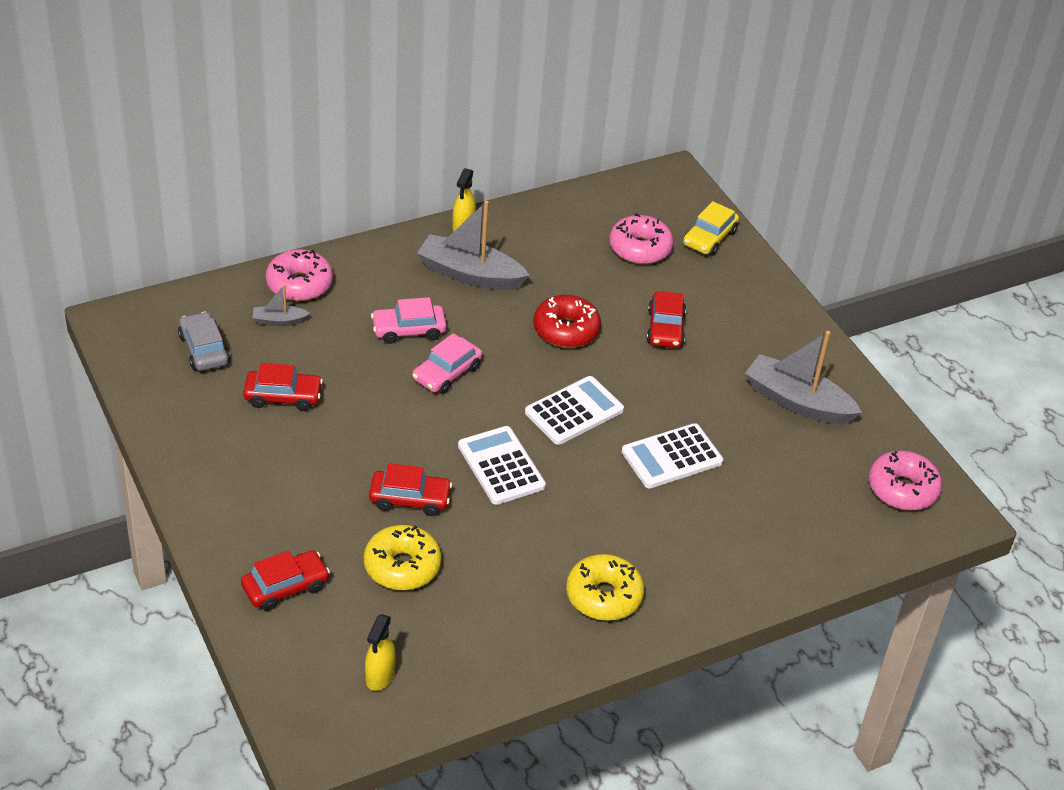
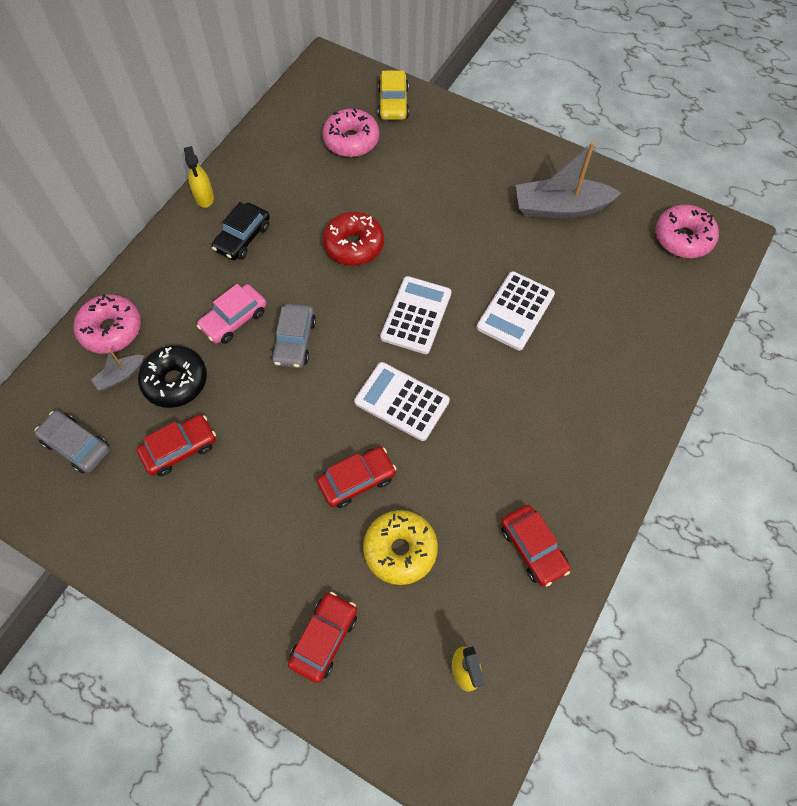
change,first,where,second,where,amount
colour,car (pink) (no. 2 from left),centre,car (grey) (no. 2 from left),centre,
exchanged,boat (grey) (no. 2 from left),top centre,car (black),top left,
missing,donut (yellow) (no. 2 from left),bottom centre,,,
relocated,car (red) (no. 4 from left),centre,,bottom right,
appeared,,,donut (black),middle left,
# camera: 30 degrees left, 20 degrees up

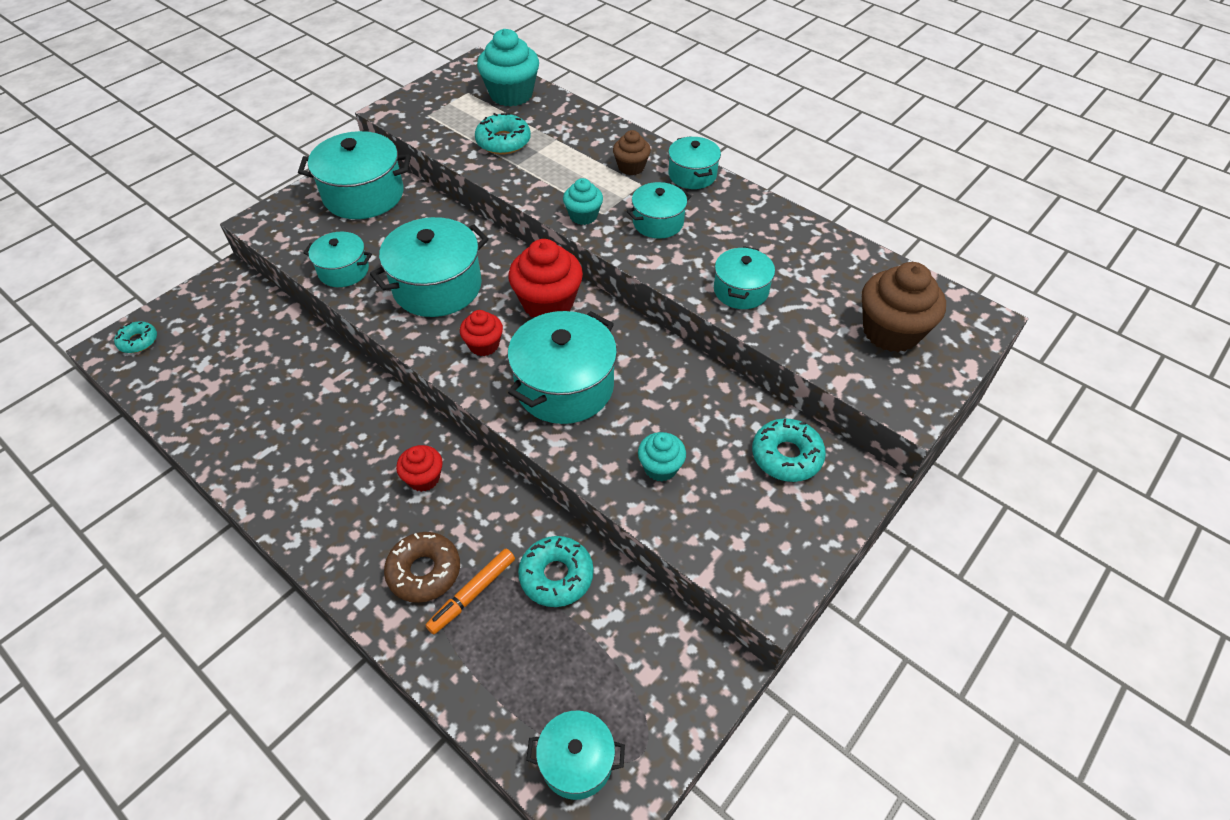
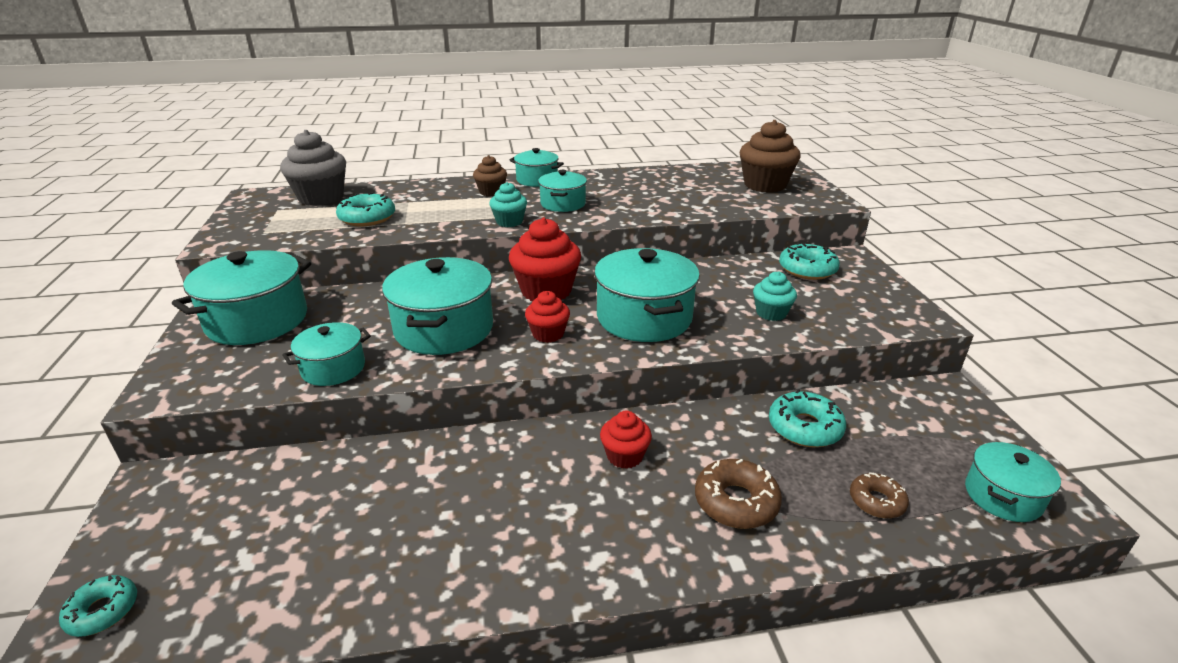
change,first,where,second,where,amount
missing,marker (orange),bottom centre,,,
colour,cupcake (turquoise) (no. 1 from left),top centre,cupcake (grey),top left,
missing,pot (turquoise) (no. 8 from left),centre,,,
appeared,,,donut (brown) (no. 2 from left),bottom right,
# camera: 50 degrees left, 20 degrees down

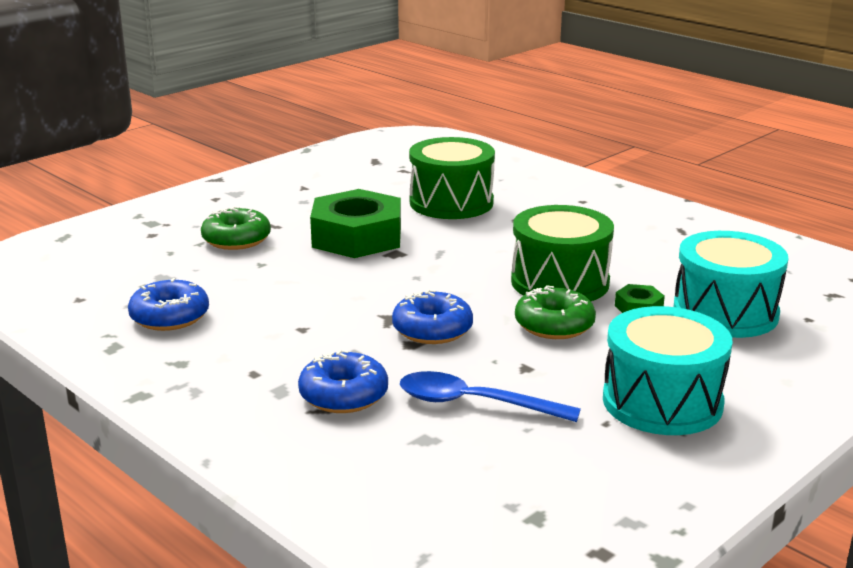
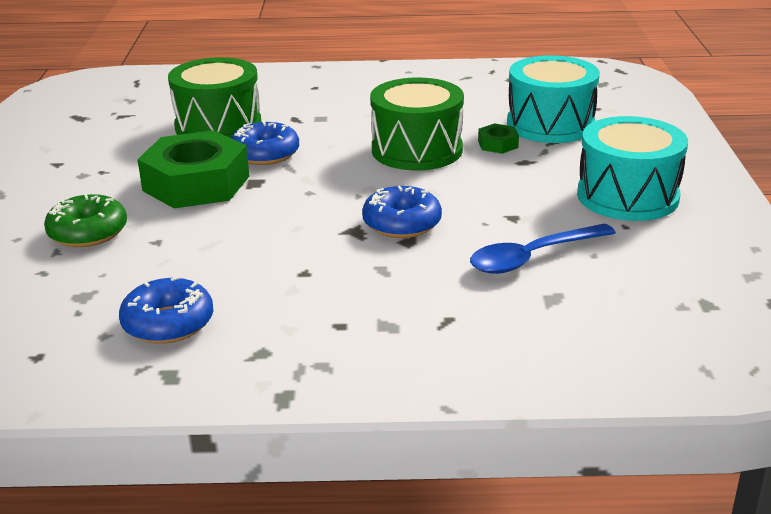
change,first,where,second,where,amount
relocated,donut (blue) (no. 2 from left),bottom centre,,top centre,
missing,donut (green) (no. 2 from left),centre,,,
# camera: 45 degrees left, 5 degrees up

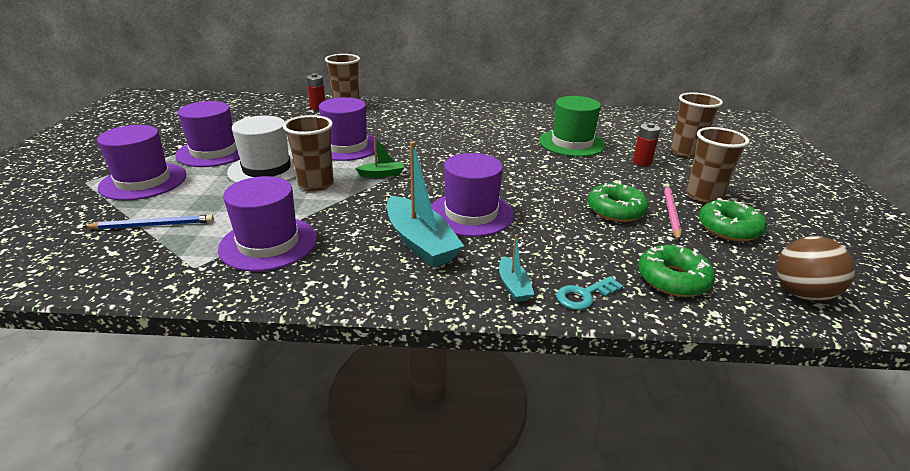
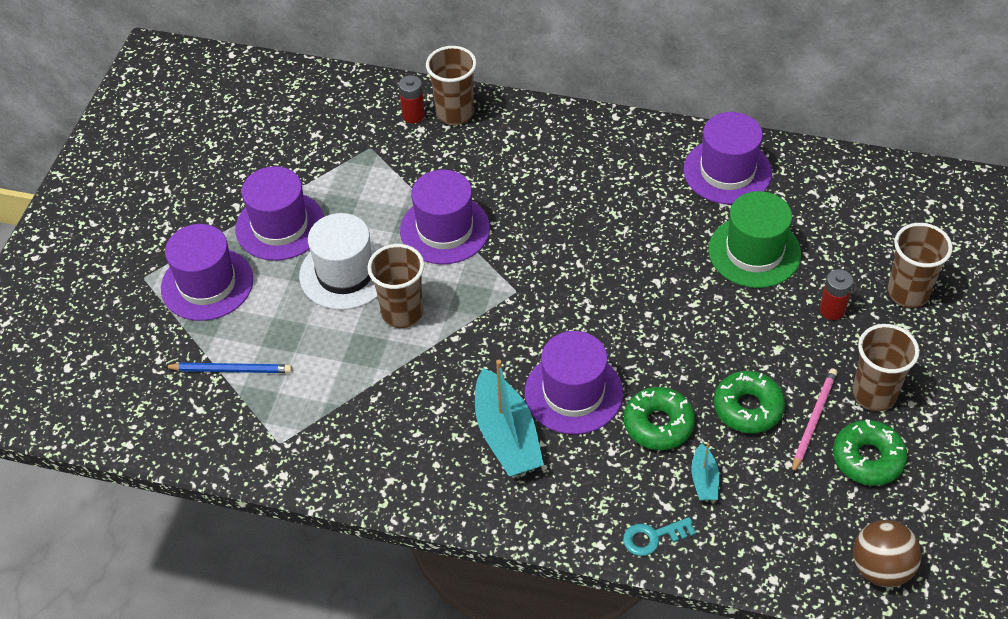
change,first,where,second,where,amount
relocated,hat (purple) (no. 3 from left in the first image),middle left,hat (purple) (no. 5 from left),top right,
missing,boat (green),centre,,,
relocated,boat (turquoise) (no. 2 from left),centre,,bottom right,
relocated,donut (green) (no. 2 from left in the first image),middle right,donut (green) (no. 1 from left),bottom centre,
# camera: 15 degrees right, 20 degrees up

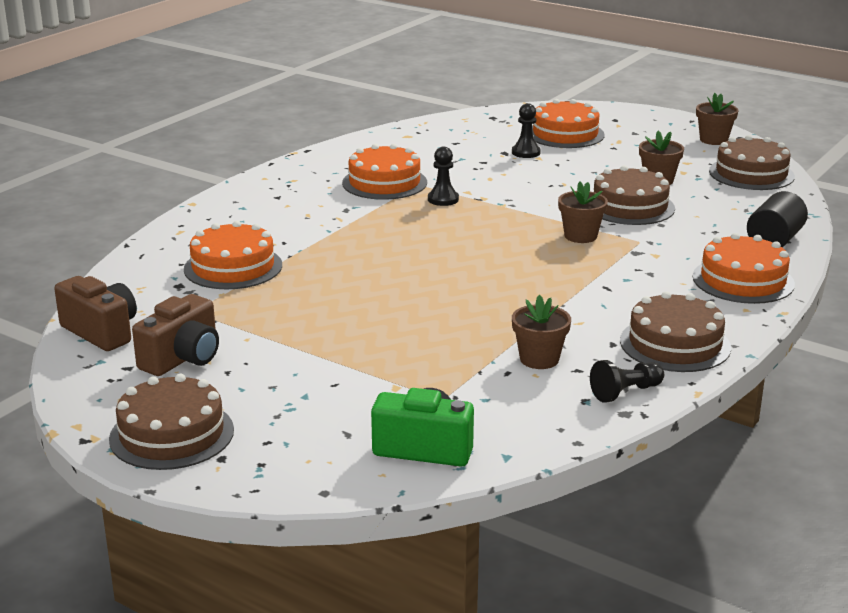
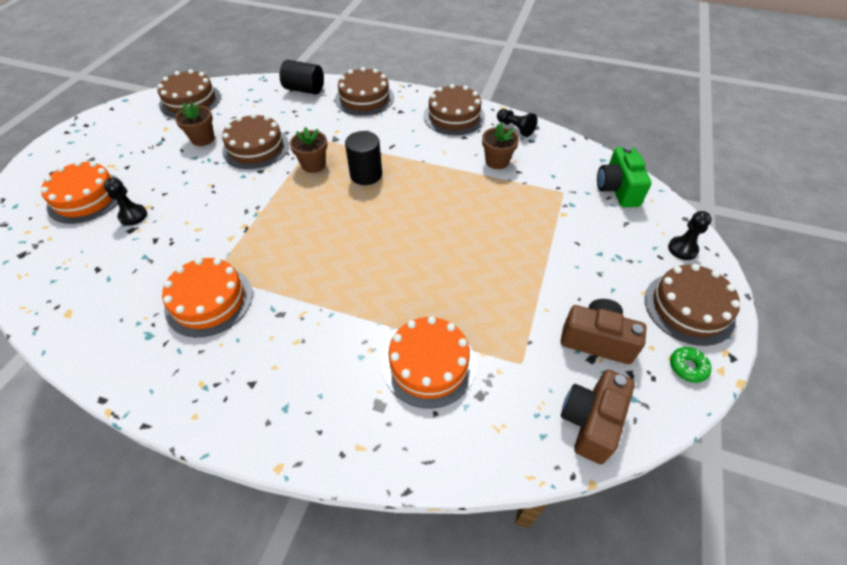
change,first,where,second,where,amount
relocated,pawn (black) (no. 1 from left in the first image),top centre,pawn (black) (no. 3 from left),middle right,
colour,cake (orange) (no. 4 from left),middle right,cake (brown) (no. 3 from left),top centre,
missing,flower pot (brown) (no. 4 from left),top right,,,
appeared,,,cylinder (black) (no. 2 from left),top centre,
appeared,,,donut (green),middle right,
# camera: 105 degrees left, 25 degrees up

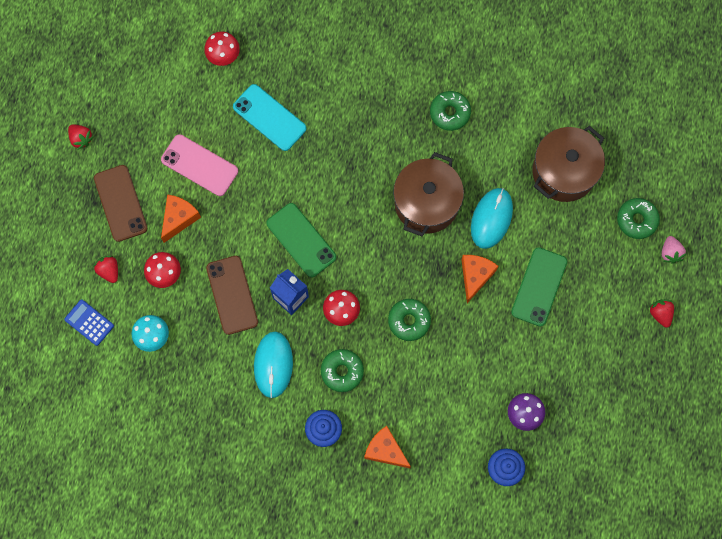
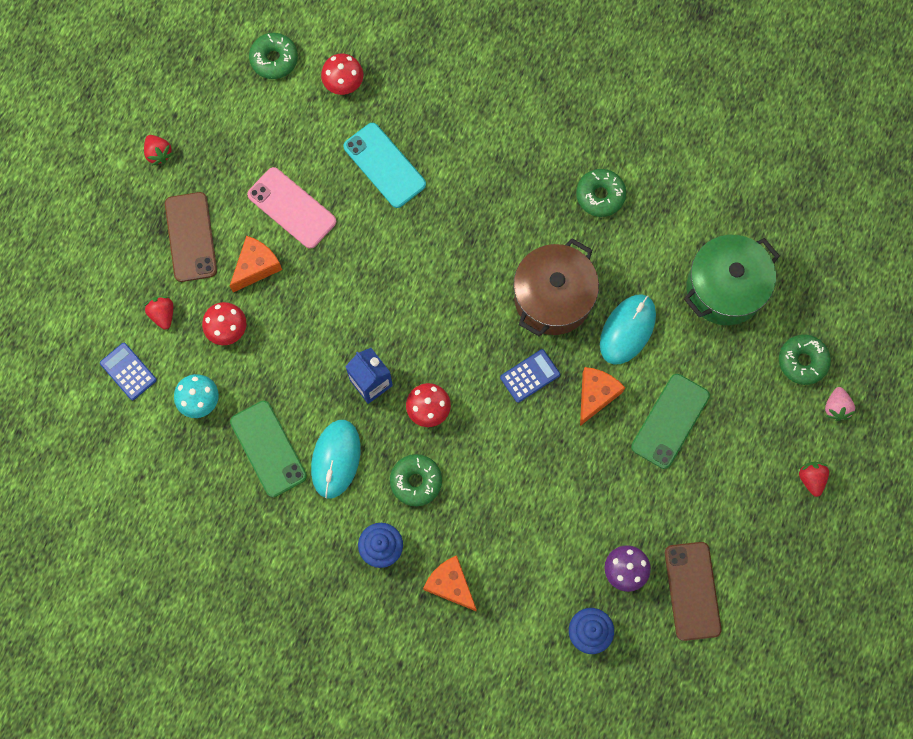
change,first,where,second,where,amount
relocated,phone (brown) (no. 2 from left),middle left,,bottom right,
relocated,phone (green) (no. 1 from left),centre,,middle left,
relocated,donut (green) (no. 2 from left in the first image),centre,donut (green) (no. 1 from left),top left,
colour,pot (brown) (no. 2 from left),top right,pot (green),middle right,
appeared,,,calculator (blue) (no. 2 from left),centre,
# camera: 10 degrees right, 0 degrees up

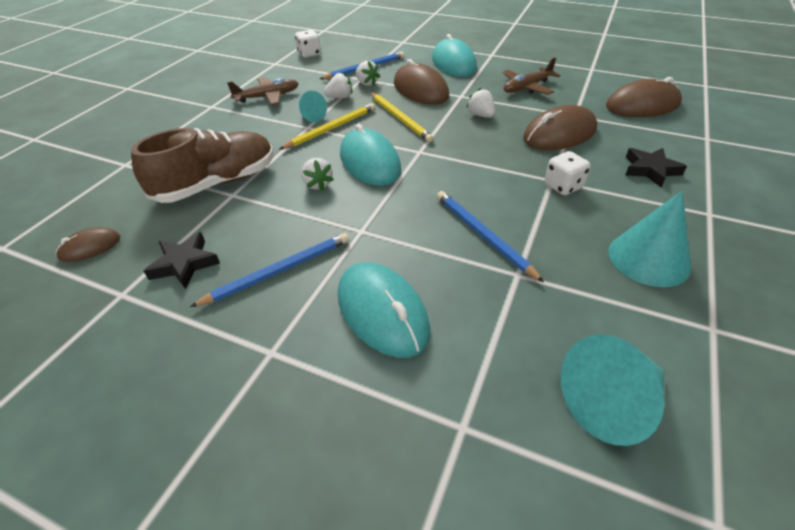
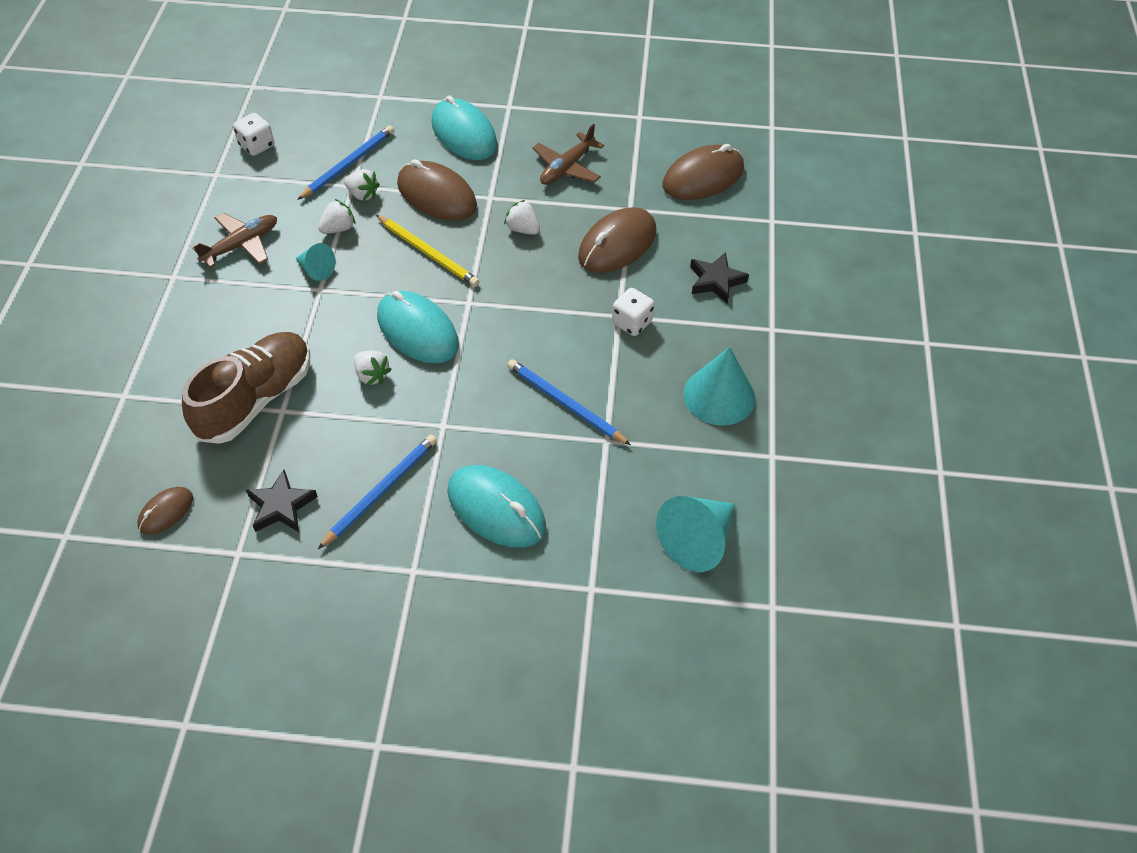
change,first,where,second,where,amount
missing,pencil (yellow) (no. 1 from left),top centre,,,
# camera: 20 degrees left, 10 degrees up

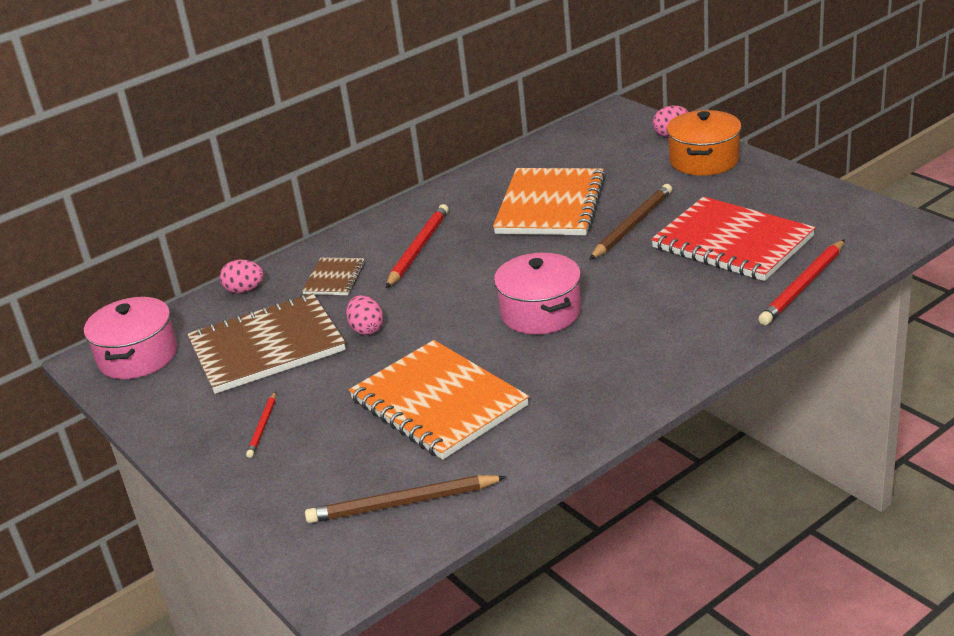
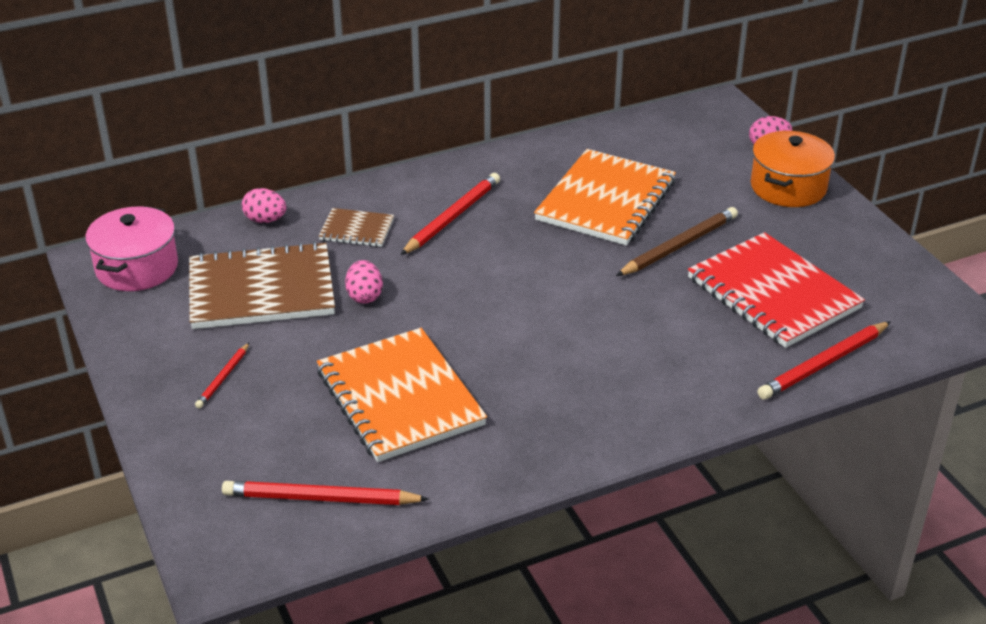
change,first,where,second,where,amount
spun,notebook (brown) (no. 2 from left),centre,,centre,75 degrees clockwise
colour,pencil (brown) (no. 1 from left),bottom centre,pencil (red) (no. 2 from left),bottom left,
missing,pot (pink) (no. 2 from left),centre,,,
# camera: 10 degrees right, 5 degrees up

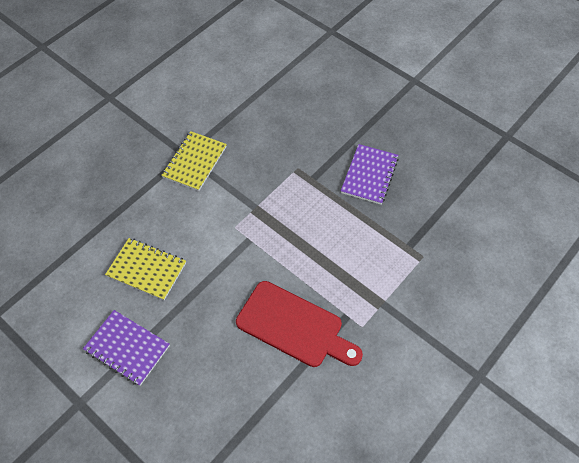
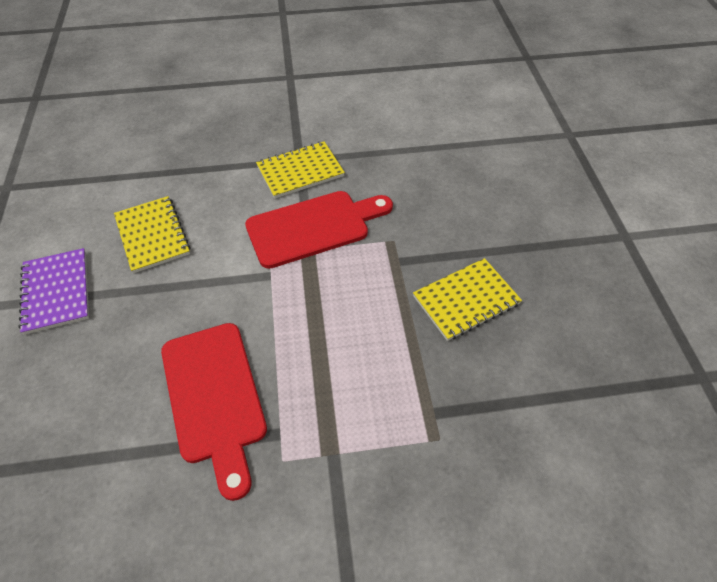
change,first,where,second,where,amount
colour,notebook (purple) (no. 2 from left),centre,notebook (yellow) (no. 3 from left),centre,
appeared,,,cutting board (red) (no. 2 from left),centre,
# camera: 40 degrees right, 5 degrees down

